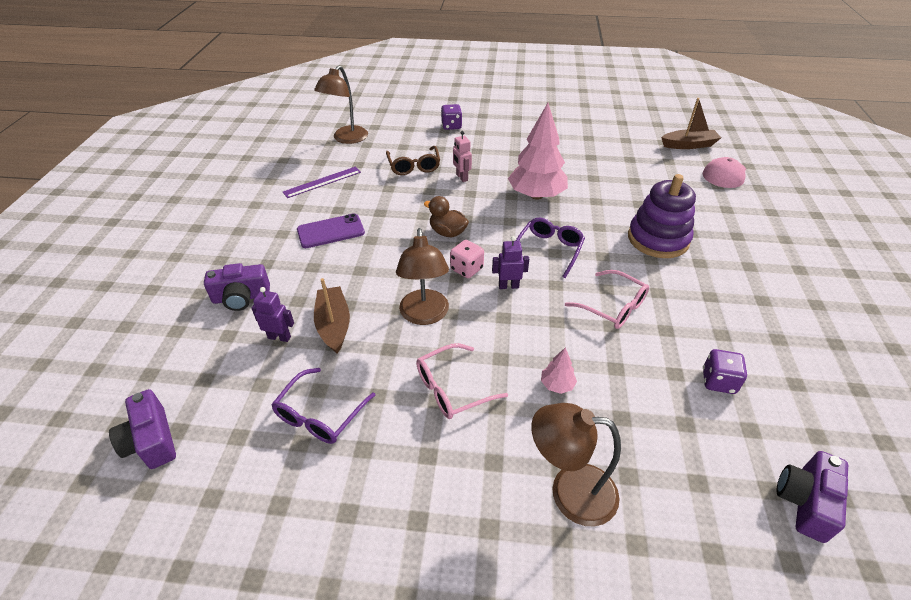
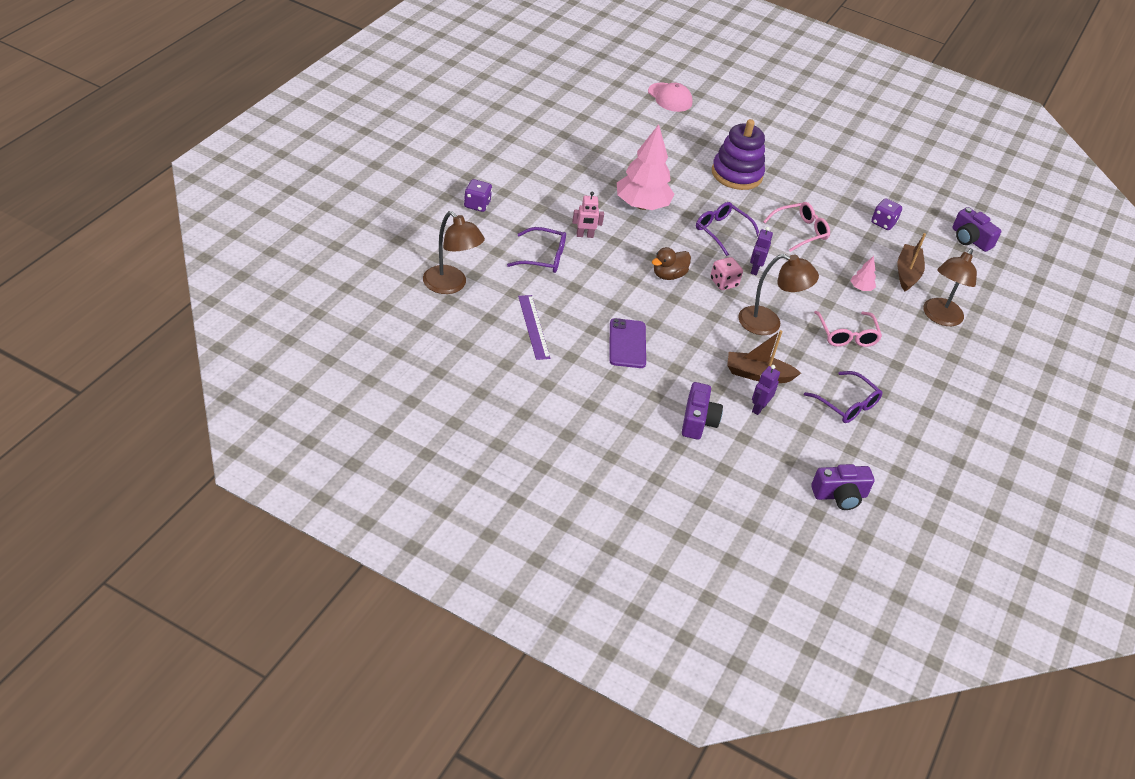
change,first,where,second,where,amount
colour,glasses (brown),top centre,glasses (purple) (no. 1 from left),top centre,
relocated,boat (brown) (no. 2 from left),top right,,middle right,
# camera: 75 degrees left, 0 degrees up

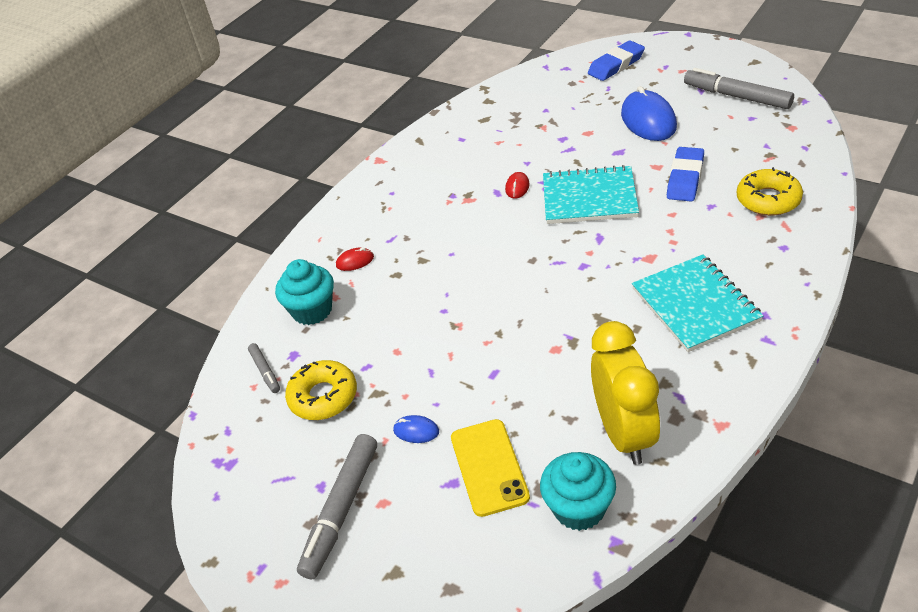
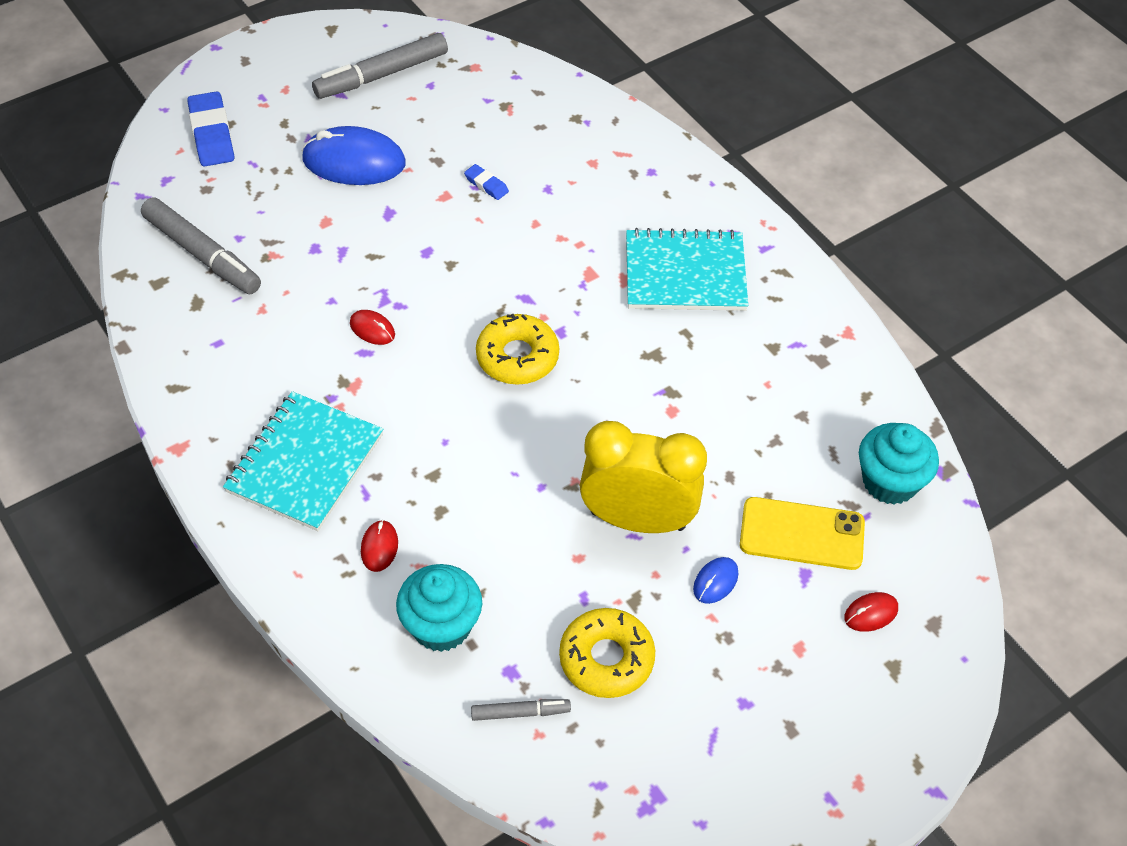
change,first,where,second,where,amount
relocated,marker (grey) (no. 2 from left in the first image),bottom centre,marker (grey) (no. 1 from left),top left,
relocated,notebook (turquoise) (no. 1 from left),top centre,,middle left,
relocated,clock (yellow),middle right,,centre,
size,eraser (blue) (no. 2 from left),top right,,top centre,x0.52
relocated,donut (yellow) (no. 2 from left in the first image),top right,donut (yellow) (no. 1 from left),centre,
appeared,,,mouse (red) (no. 3 from left),bottom right,
# camera: 75 degrees left, 10 degrees up

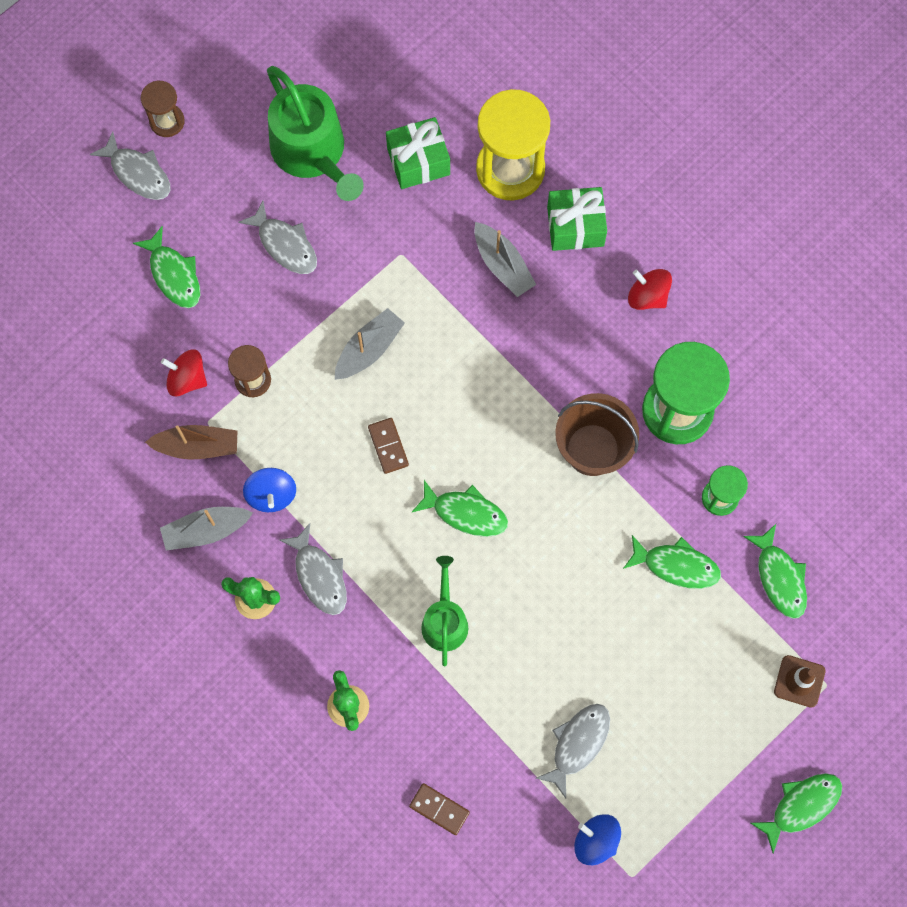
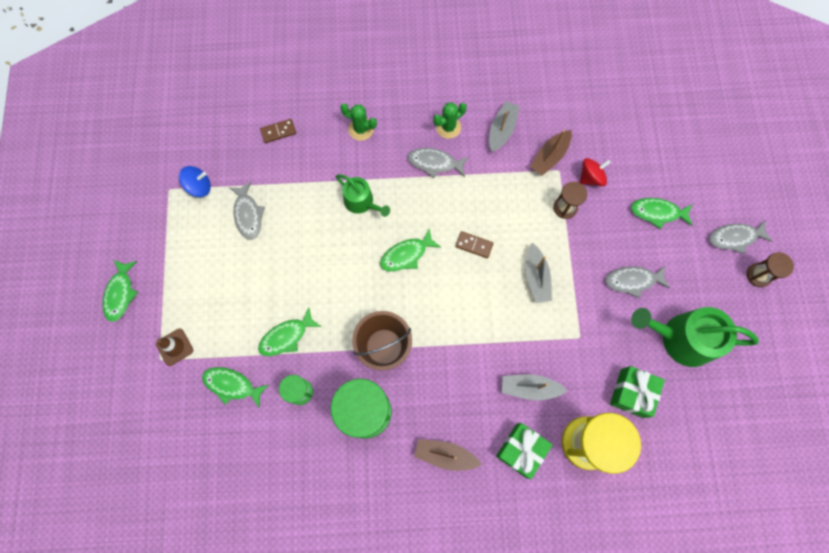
change,first,where,second,where,amount
missing,spinning top (blue) (no. 1 from left),middle left,,,
exchanged,spinning top (red) (no. 2 from left),top right,boat (brown) (no. 1 from left),bottom centre,
# camera: 130 degrees right, 0 degrees up

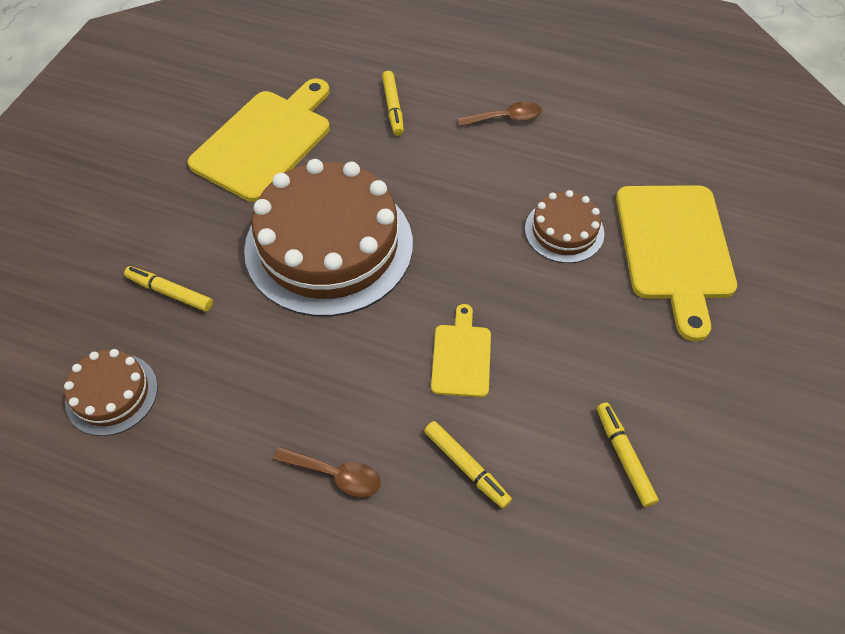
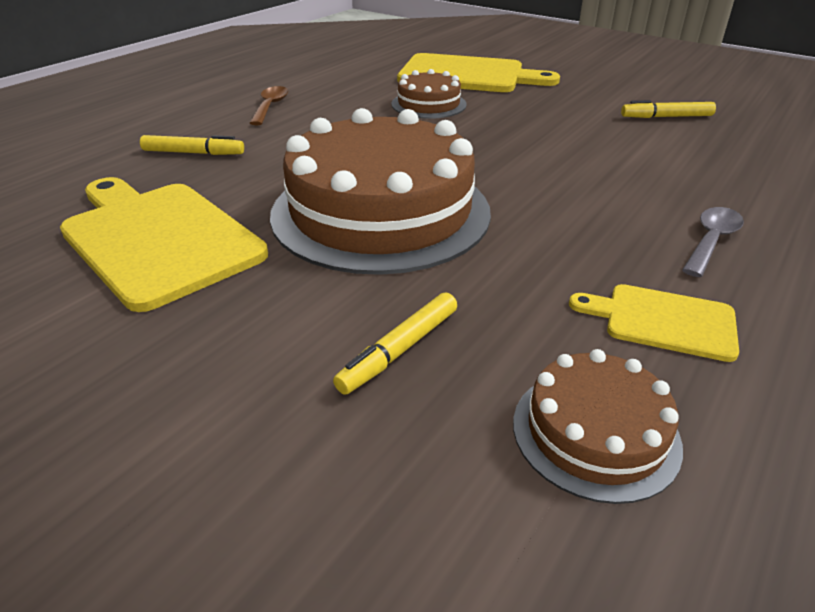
change,first,where,second,where,amount
colour,spoon (brown) (no. 1 from left),bottom centre,spoon (grey),middle right,
missing,marker (yellow) (no. 3 from left),bottom centre,,,
relocated,cutting board (yellow) (no. 2 from left in the first image),centre,cutting board (yellow) (no. 3 from left),middle right,
# camera: 75 degrees left, 20 degrees down

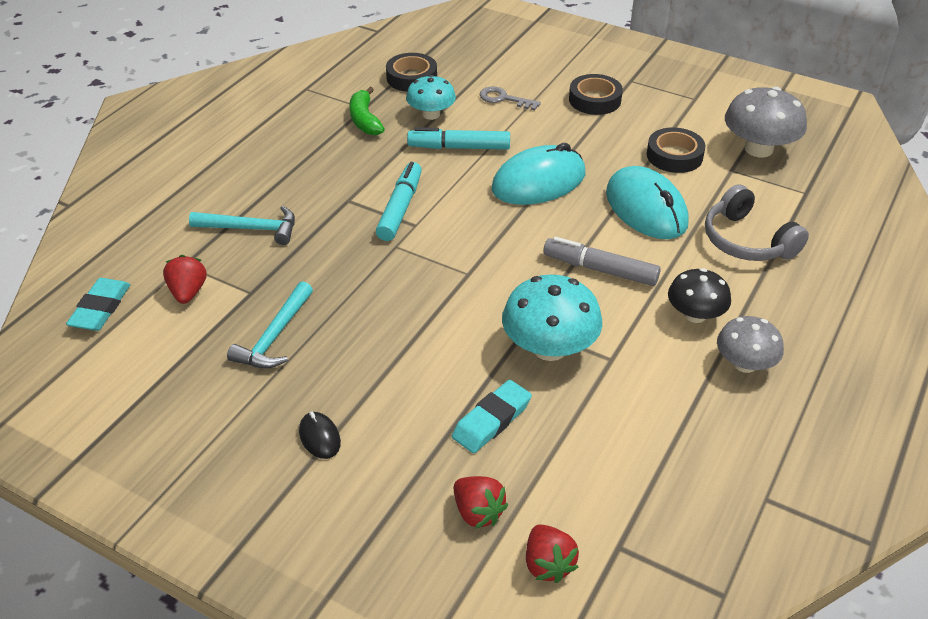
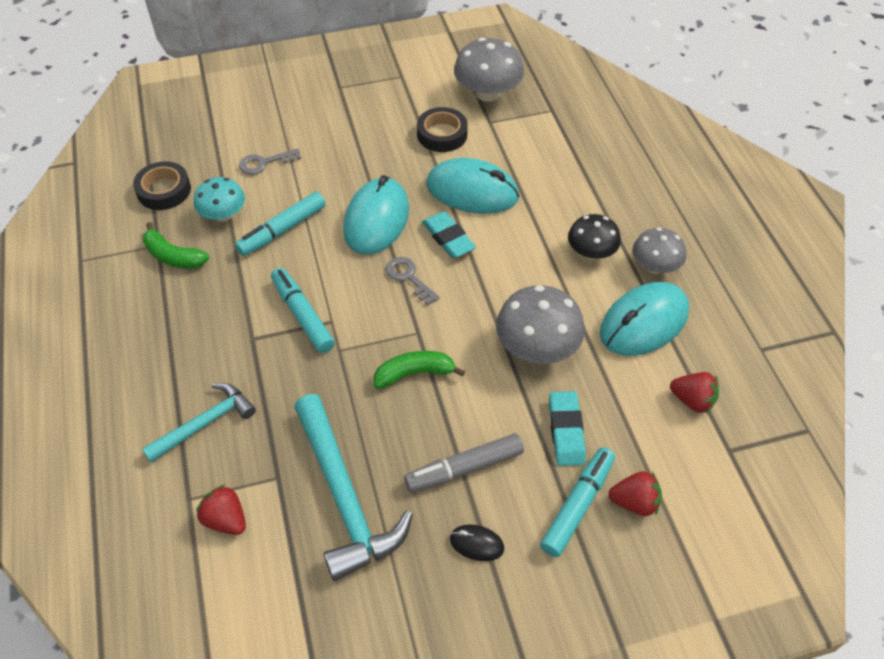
change,first,where,second,where,amount
relocated,eraser (turquoise) (no. 1 from left),middle left,,centre,
size,hammer (turquoise) (no. 2 from left),middle left,,bottom centre,x1.66
colour,mushroom (turquoise) (no. 2 from left),centre,mushroom (grey) (no. 2 from left),centre,
relocated,strawberry (red) (no. 3 from left),bottom centre,,middle right,
relocated,marker (grey),centre,,bottom centre,
missing,tape (black) (no. 2 from left),top centre,,,
missing,headphones (grey),middle right,,,
appeared,,,banana (green) (no. 2 from left),centre,
appeared,,,key (grey) (no. 2 from left),centre,
appeared,,,marker (turquoise) (no. 3 from left),bottom centre,
appeared,,,mouse (turquoise) (no. 3 from left),middle right,
# camera: 45 degrees left, 10 degrees up

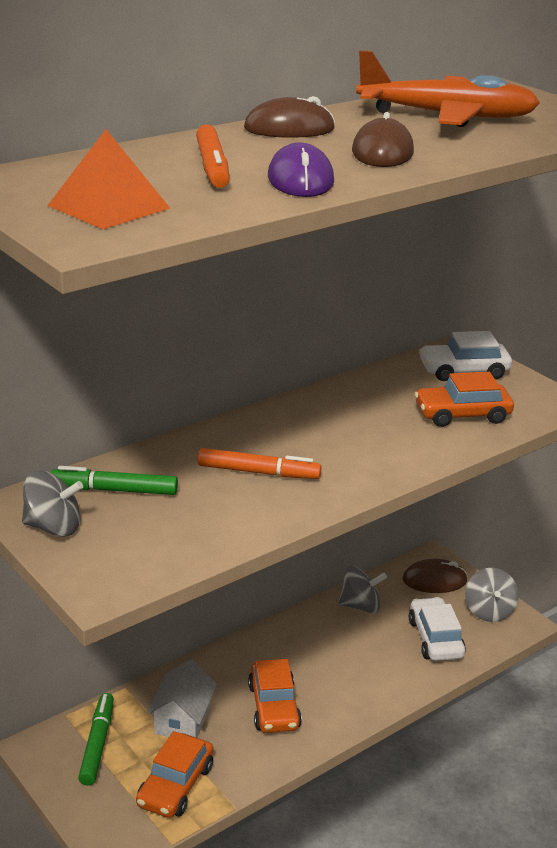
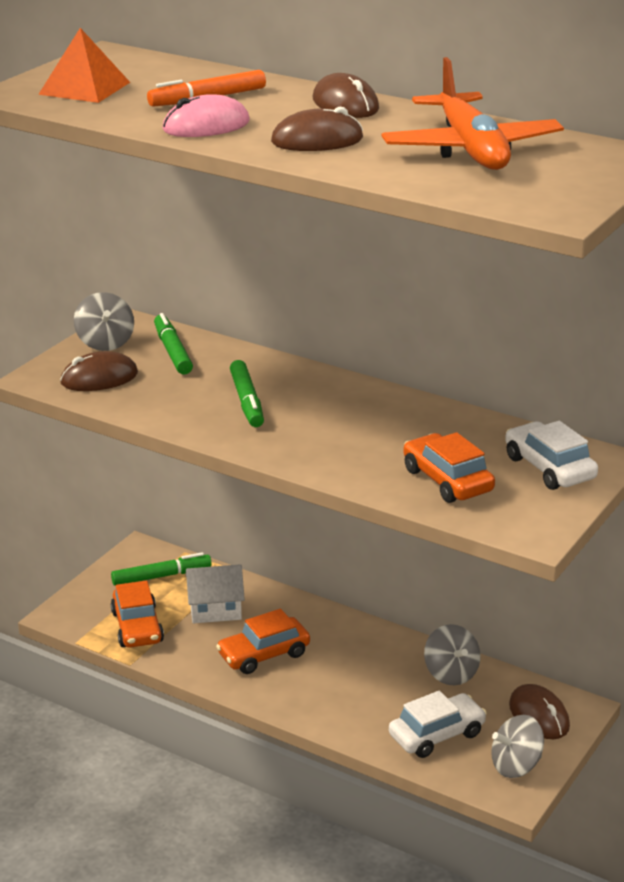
change,first,where,second,where,amount
spun,car (orange) (no. 1 from left),bottom left,,bottom left,105 degrees counterclockwise
colour,marker (orange) (no. 2 from left),centre,marker (green) (no. 3 from left),centre,
colour,mouse (purple),top centre,mouse (pink),top left,
appeared,,,mouse (brown) (no. 1 from left),middle left,
# camera: 70 degrees right, 0 degrees up

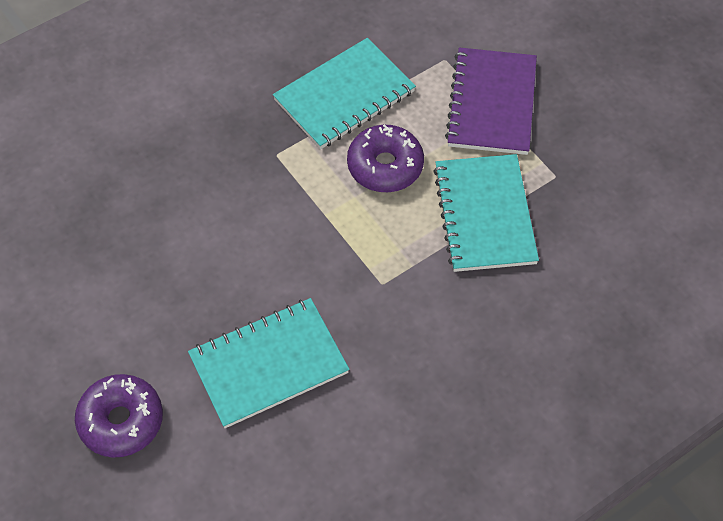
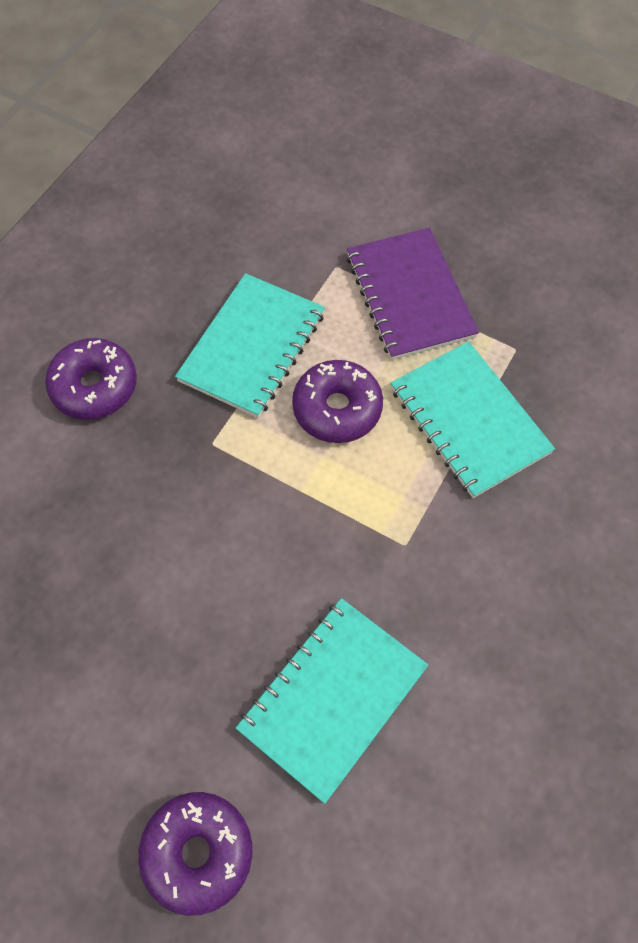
change,first,where,second,where,amount
appeared,,,donut (purple) (no. 1 from left),middle left,
# camera: 25 degrees left, 5 degrees up

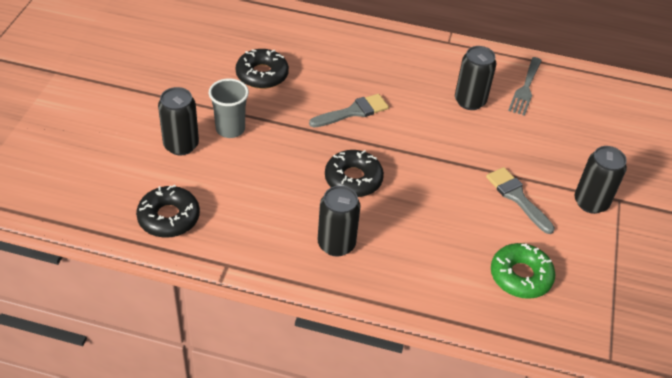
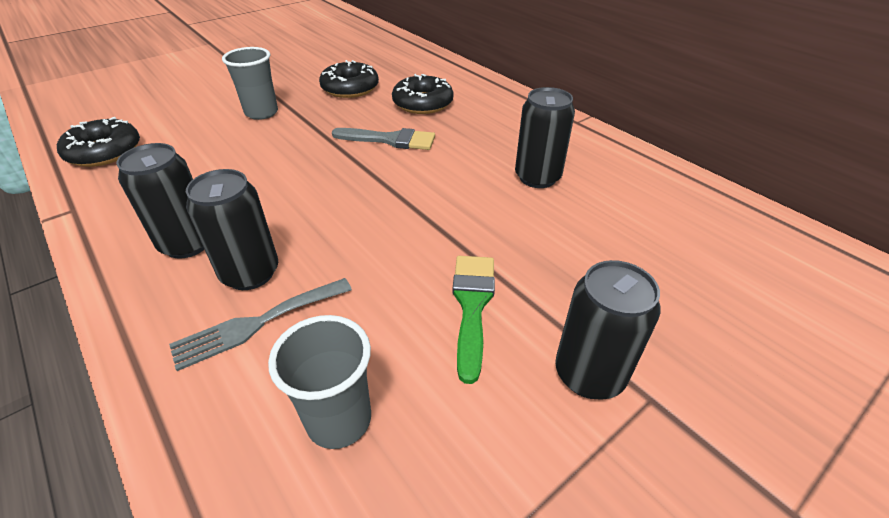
change,first,where,second,where,amount
relocated,can (black) (no. 1 from left in the first image),top left,can (black) (no. 2 from left),middle left,
relocated,donut (black) (no. 3 from left),centre,,top centre,
colour,brush (grey) (no. 2 from left),middle right,brush (green),centre,
exchanged,donut (green),bottom right,cup (grey) (no. 2 from left),bottom centre,
relocated,fork (grey),top right,,middle left,
# camera: 40 degrees right, 5 degrees down

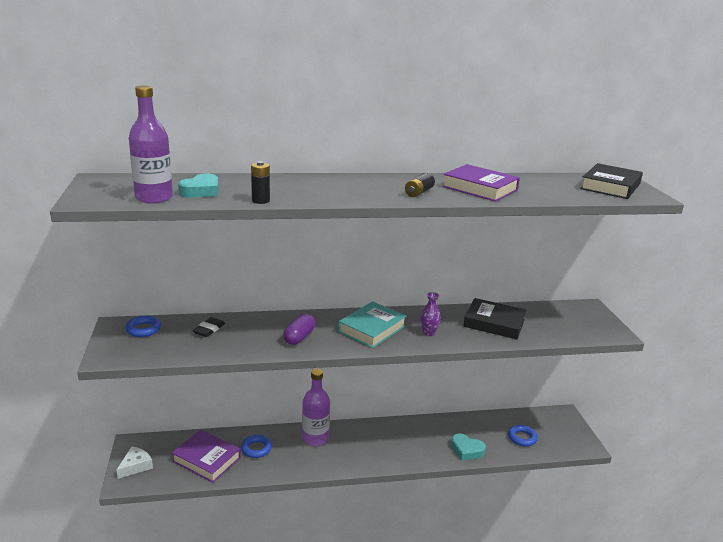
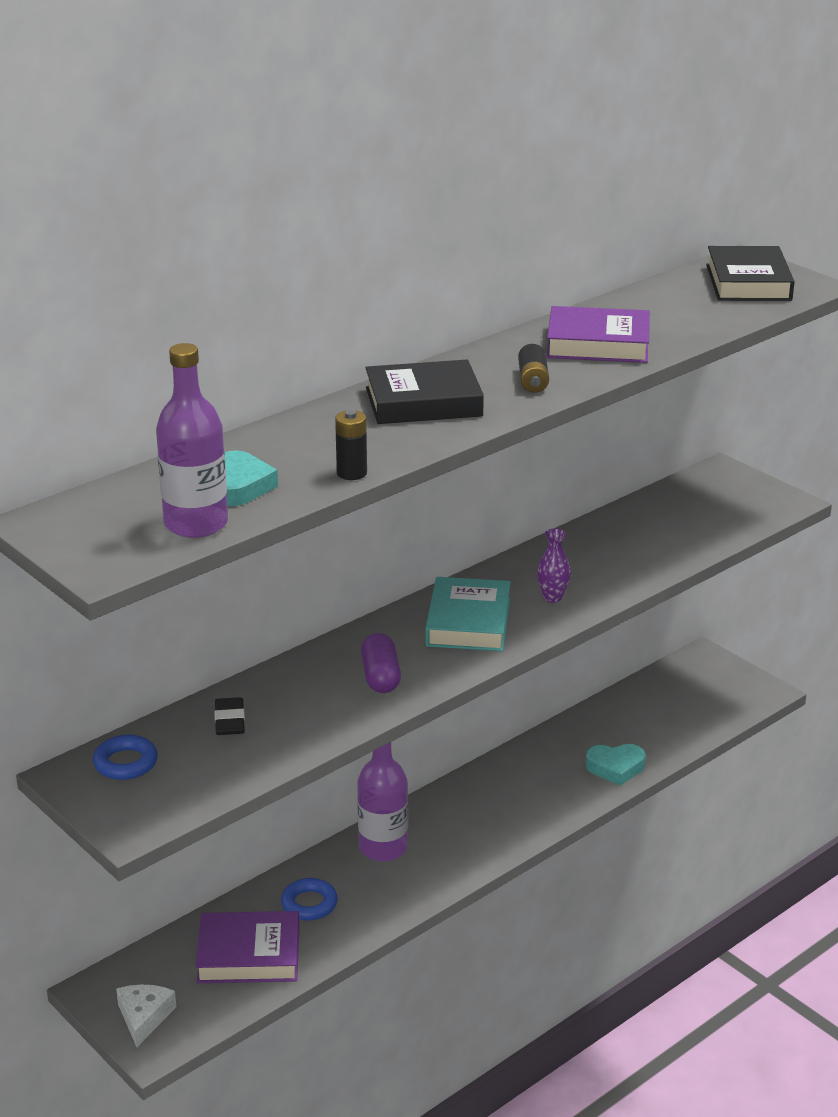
change,first,where,second,where,amount
relocated,book (black) (no. 1 from left),middle right,,centre,
missing,ring (blue) (no. 3 from left),bottom right,,,
# camera: 30 degrees left, 5 degrees up

